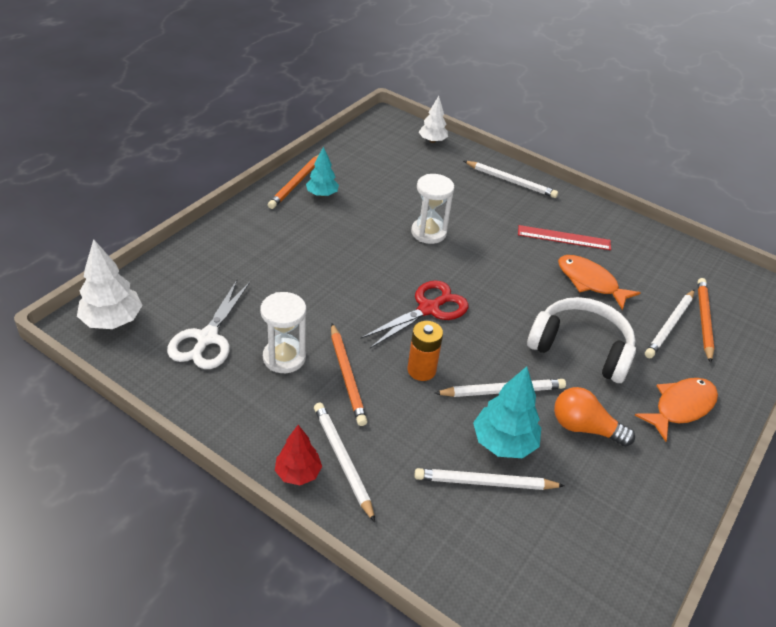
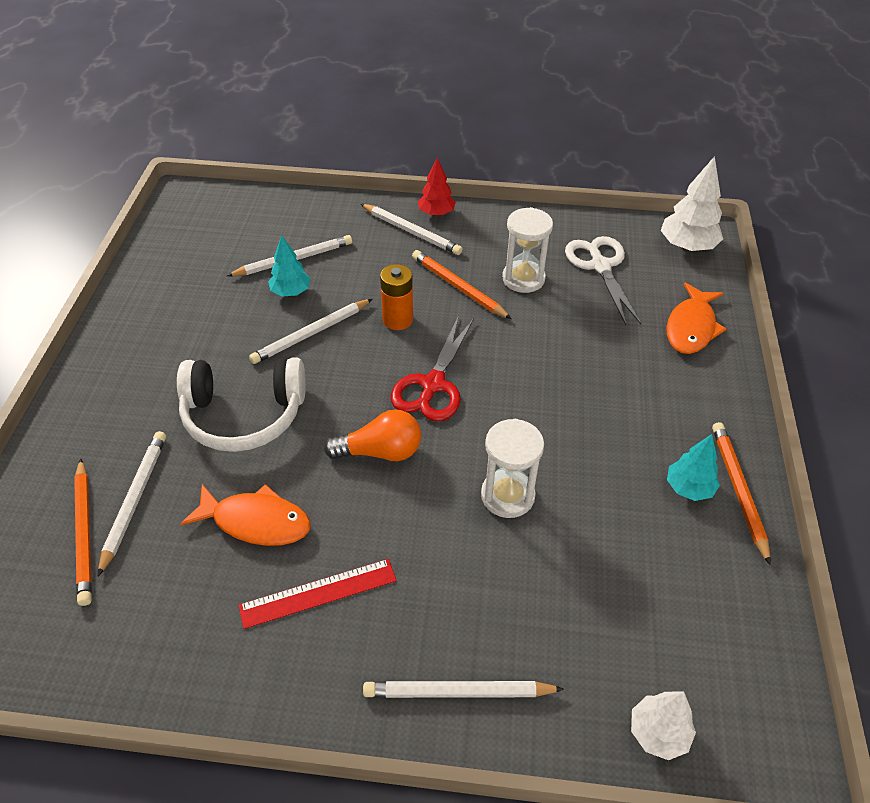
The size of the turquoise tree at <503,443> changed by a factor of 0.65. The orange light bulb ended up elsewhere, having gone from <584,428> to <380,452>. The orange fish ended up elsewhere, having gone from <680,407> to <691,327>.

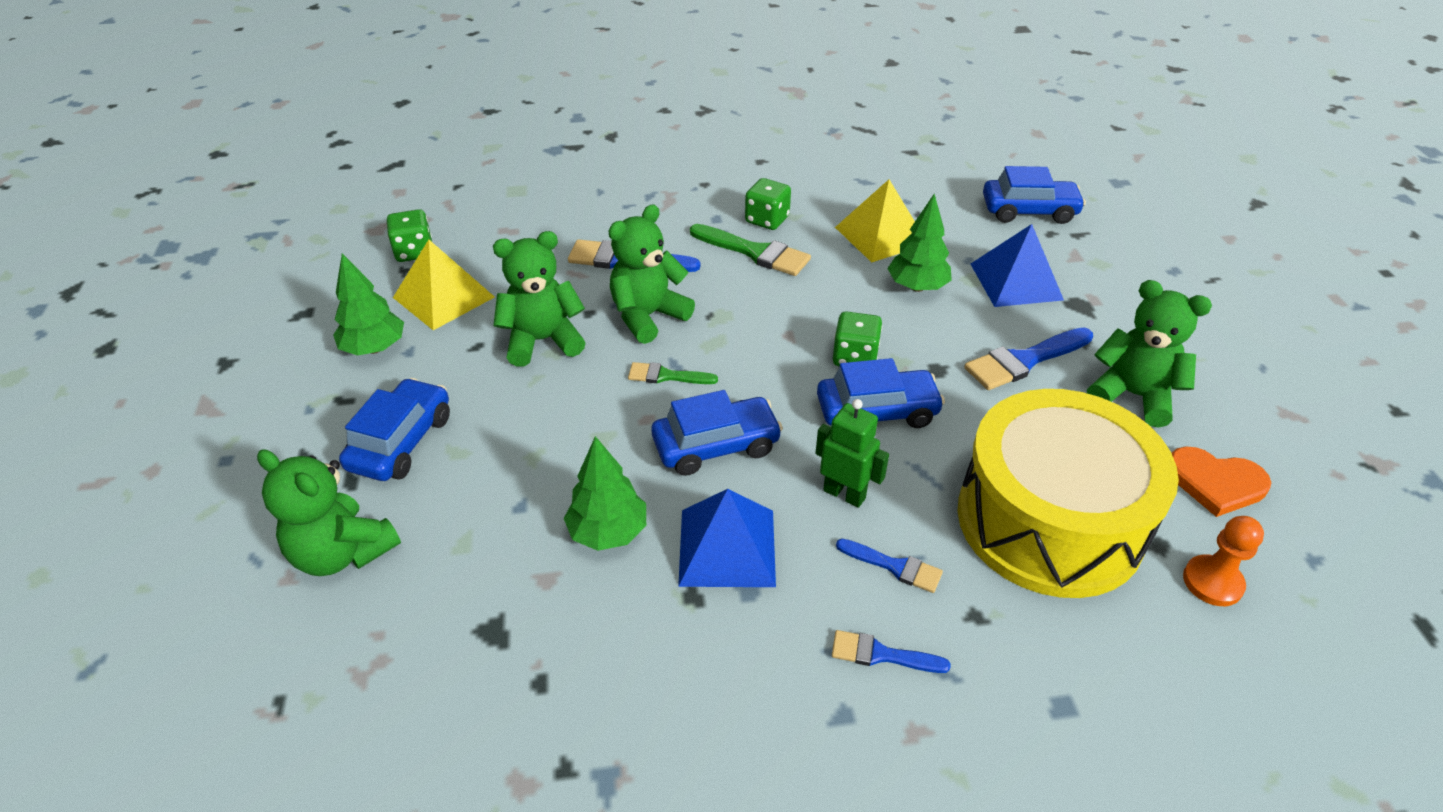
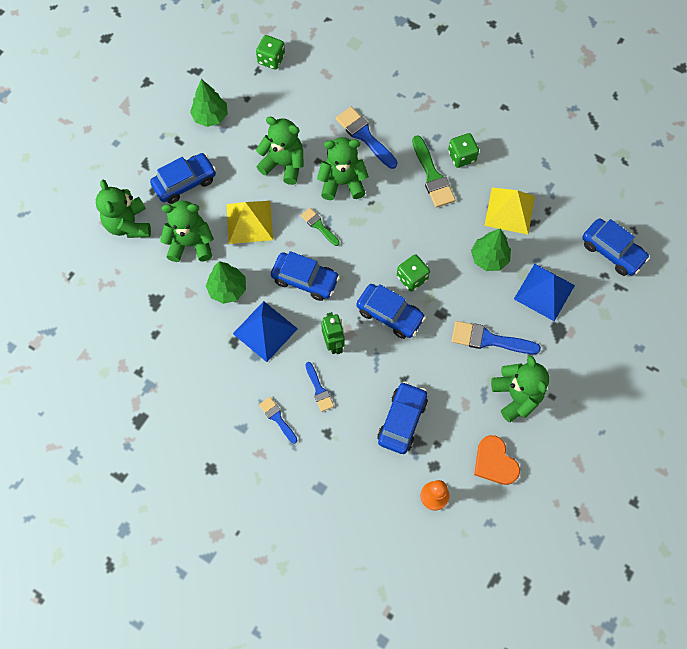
The second view gained the green teddy bear at <191,244>. The yellow pyramid ended up elsewhere, having gone from <443,297> to <249,222>. Where the yellow drum stood at <1049,521>, the blue car came to stand at <402,420>.

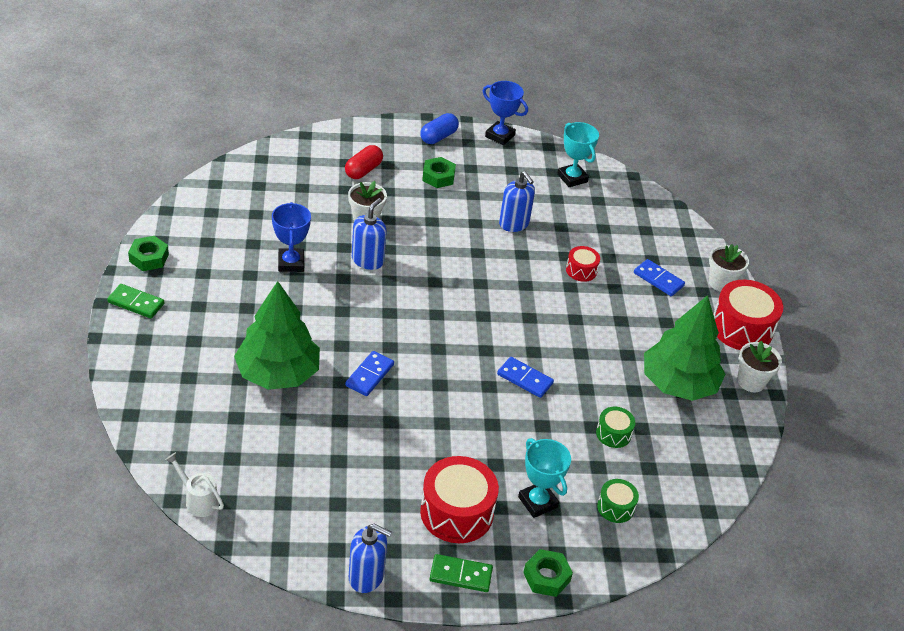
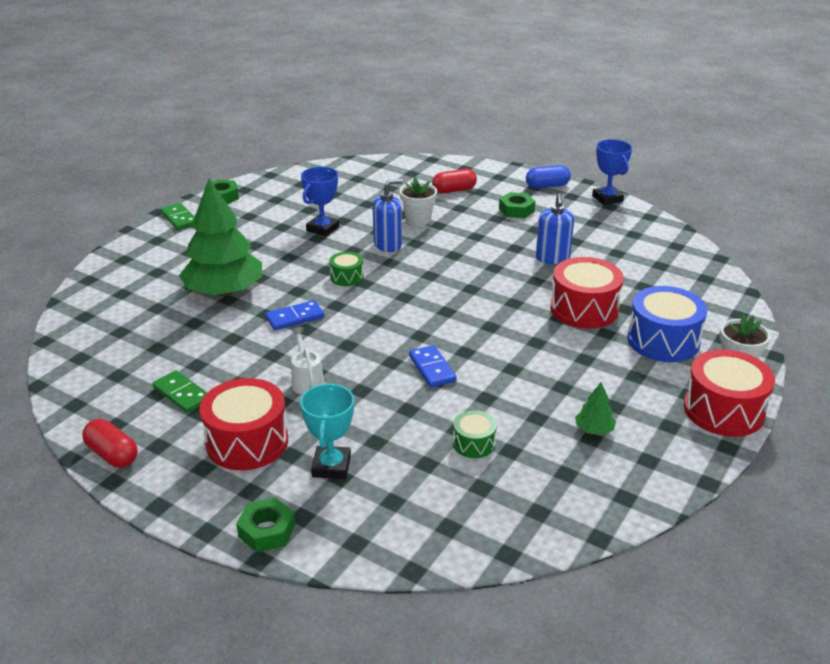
Where the blue soap dispenser stood at <366,576>, the red capsule came to stand at <112,455>. The green domino ended up elsewhere, having gone from <460,575> to <182,394>. The white watering can ended up elsewhere, having gone from <198,500> to <307,381>. The green drum ended up elsewhere, having gone from <615,507> to <347,277>. The size of the red drum at <581,270> changed by a factor of 1.93. The size of the green tree at <678,383> changed by a factor of 0.40. Where the blue domino stood at <658,279>, the blue drum came to stand at <663,341>. The second view lost the turquoise trophy at <572,178>. The second view lost the white flower pot at <751,382>.

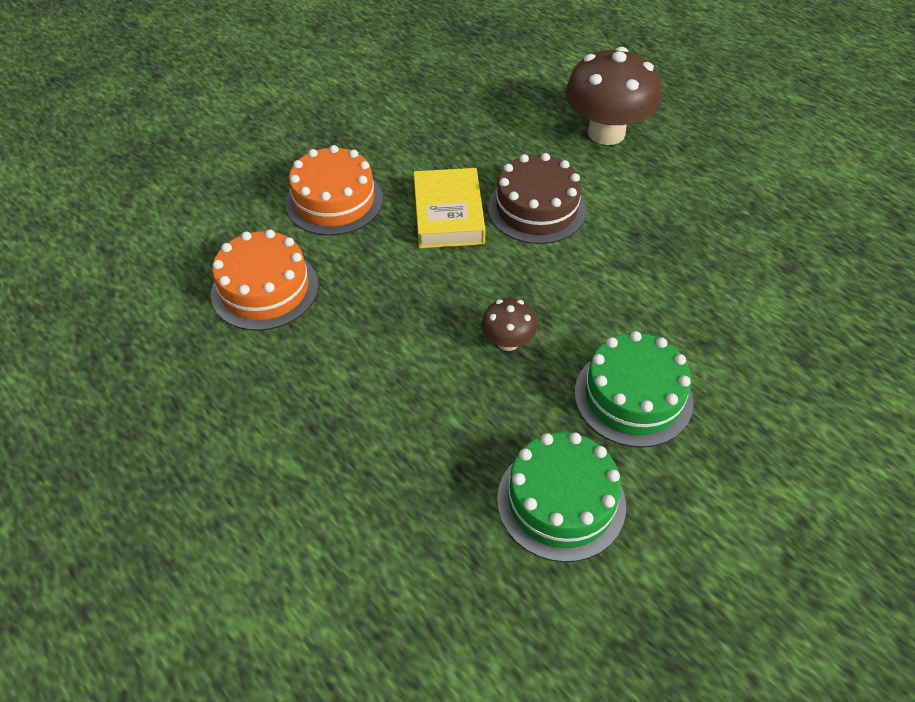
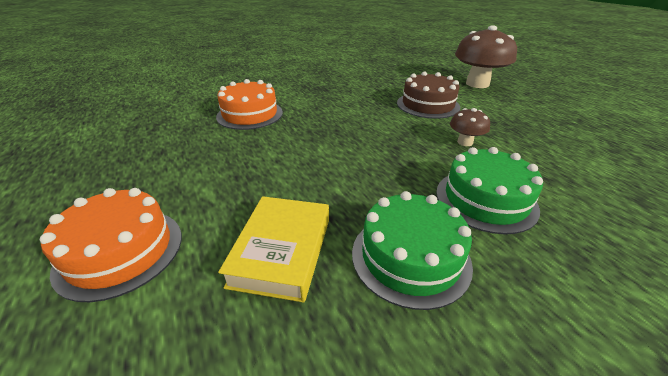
The orange cake ended up elsewhere, having gone from <334,201> to <120,251>. The yellow book ended up elsewhere, having gone from <448,214> to <282,251>. The brown mushroom ended up elsewhere, having gone from <508,342> to <465,142>.

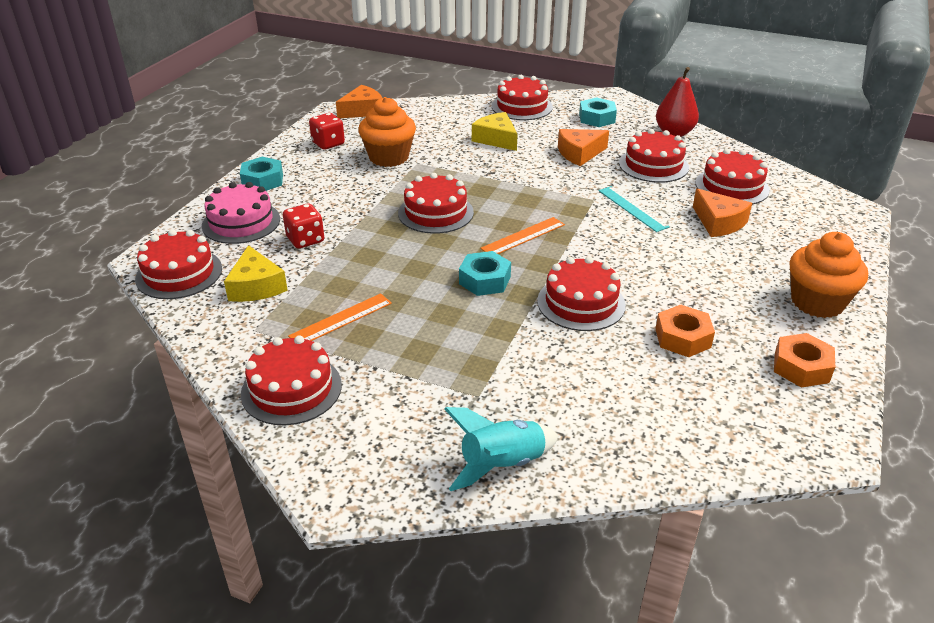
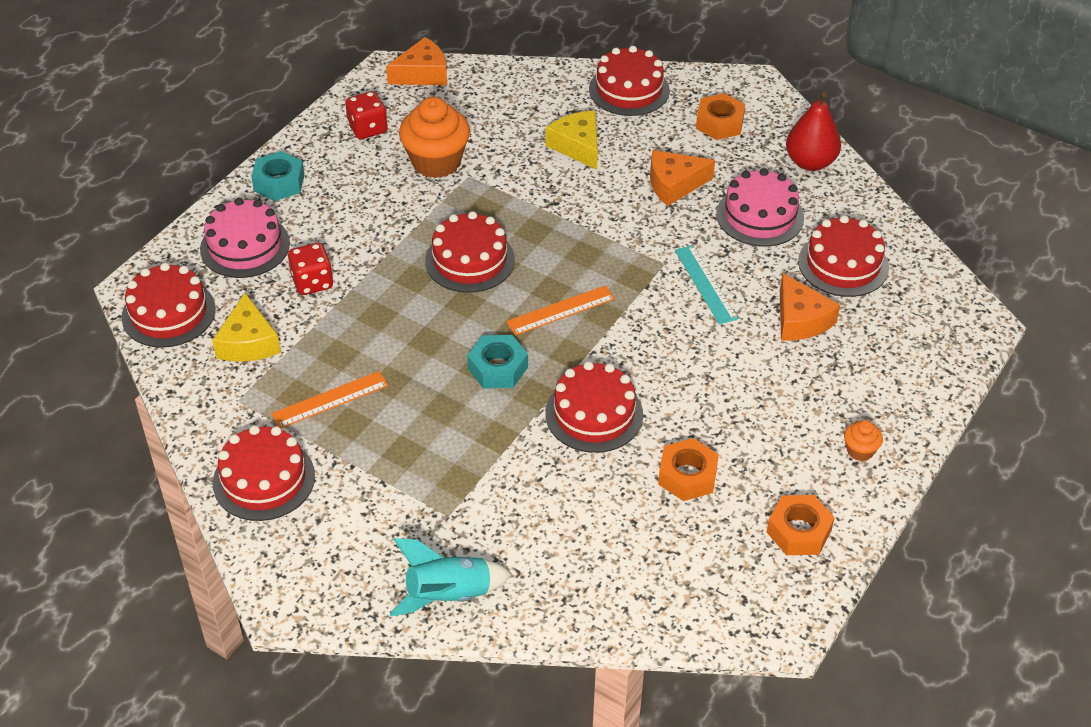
What was the turquoise nut at <596,118> turned into the orange nut at <719,123>. What was the red cake at <653,165> turned into the pink cake at <760,216>. The size of the orange cupcake at <817,302> changed by a factor of 0.46.

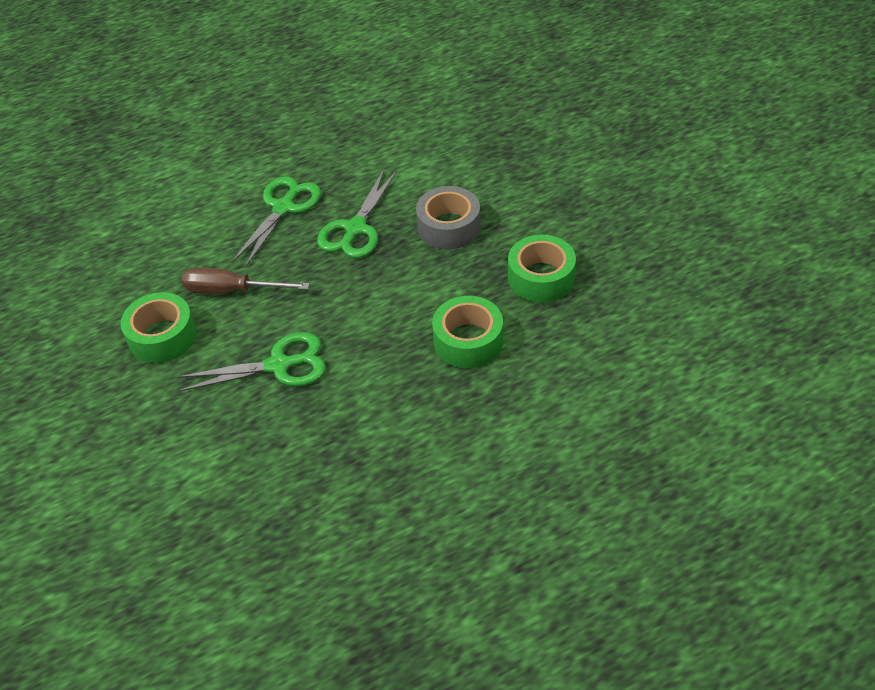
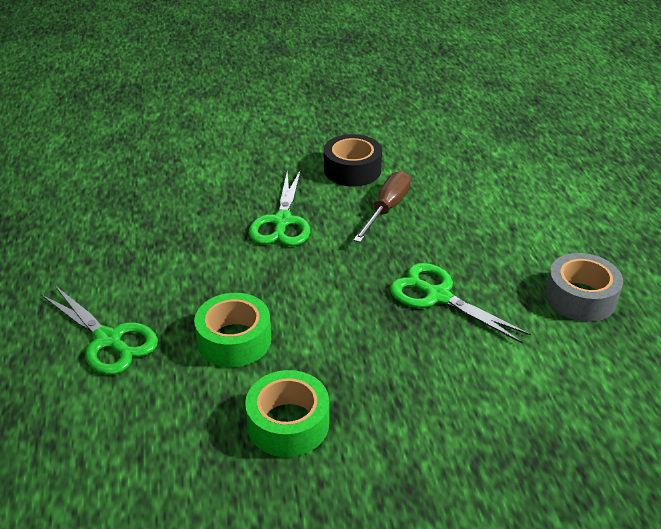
The green scissors ended up elsewhere, having gone from <283,208> to <108,340>. What was the green tape at <162,336> turned into the black tape at <352,170>. The grey tape ended up elsewhere, having gone from <449,227> to <580,297>.

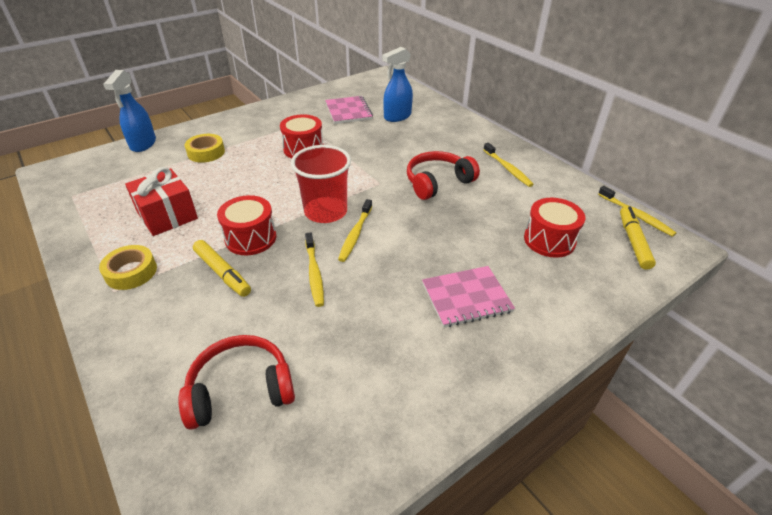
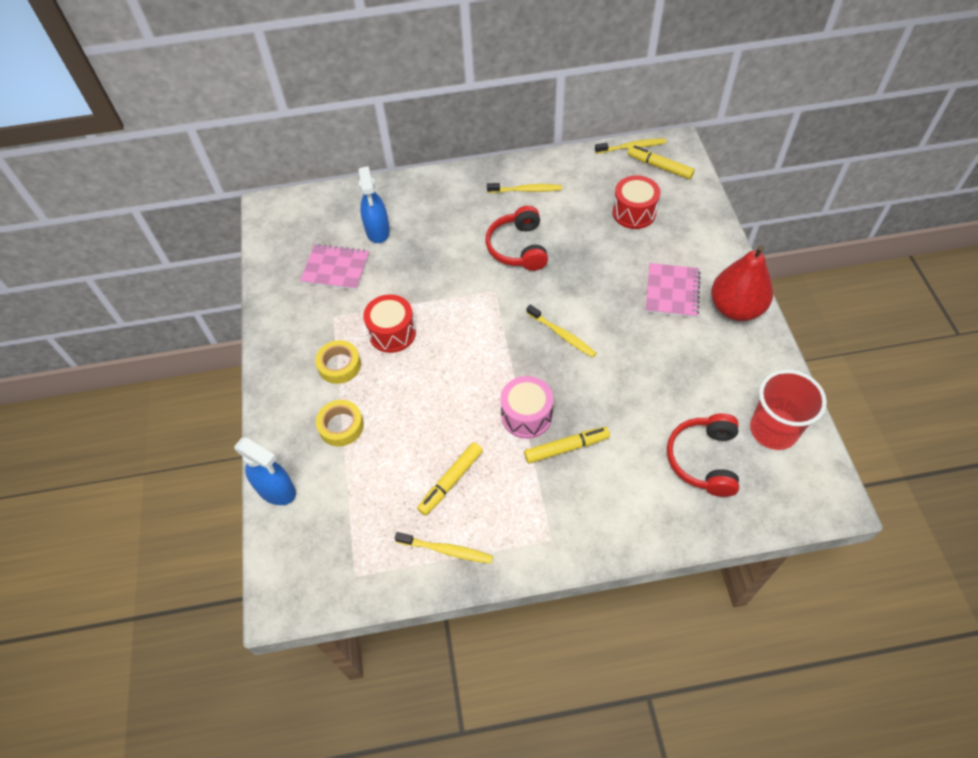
The yellow tape ended up elsewhere, having gone from <131,272> to <339,365>. The yellow toothbrush ended up elsewhere, having gone from <314,273> to <446,550>. Where the red gift stood at <167,215>, the yellow marker came to stand at <451,481>. What was the red drum at <250,238> turned into the pink drum at <526,416>. The second view gained the red pear at <735,308>. The red cup ended up elsewhere, having gone from <325,212> to <773,430>.

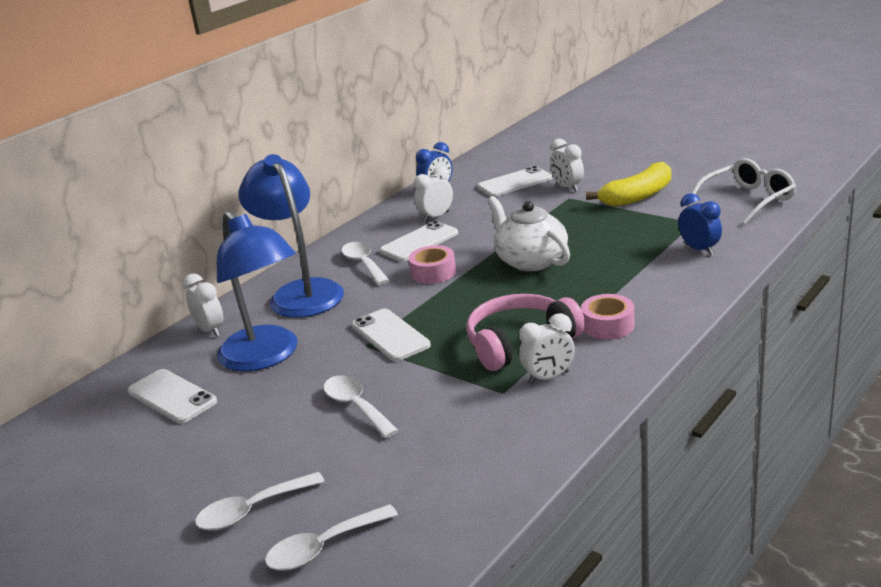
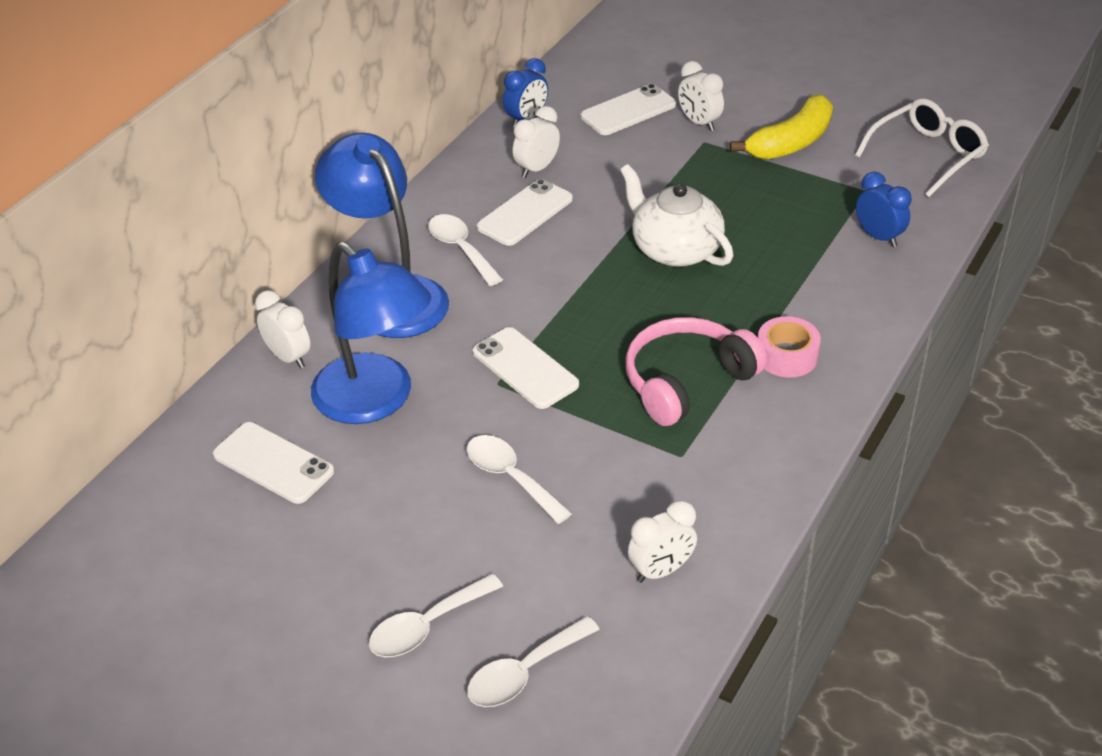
The white clock ended up elsewhere, having gone from <548,378> to <661,570>. The second view lost the pink tape at <433,272>.

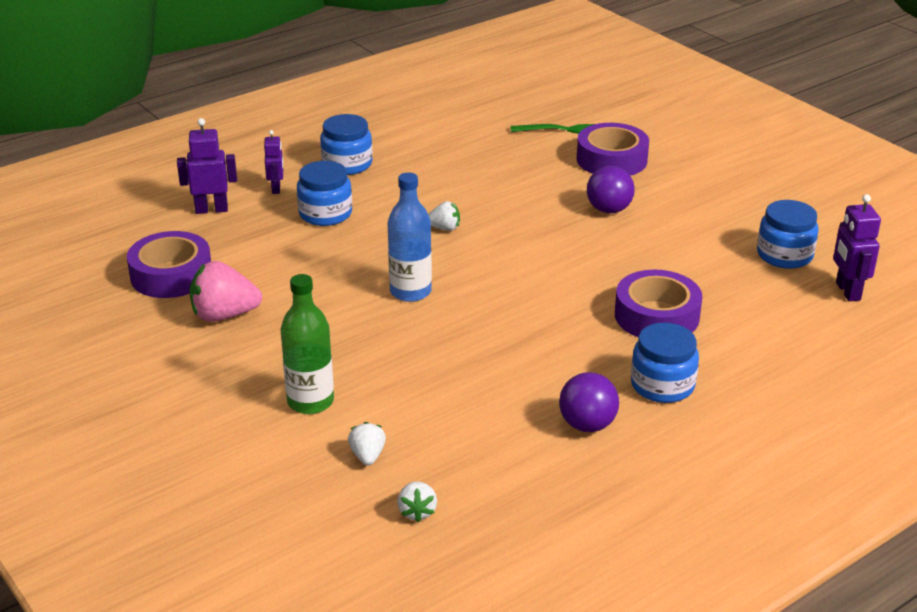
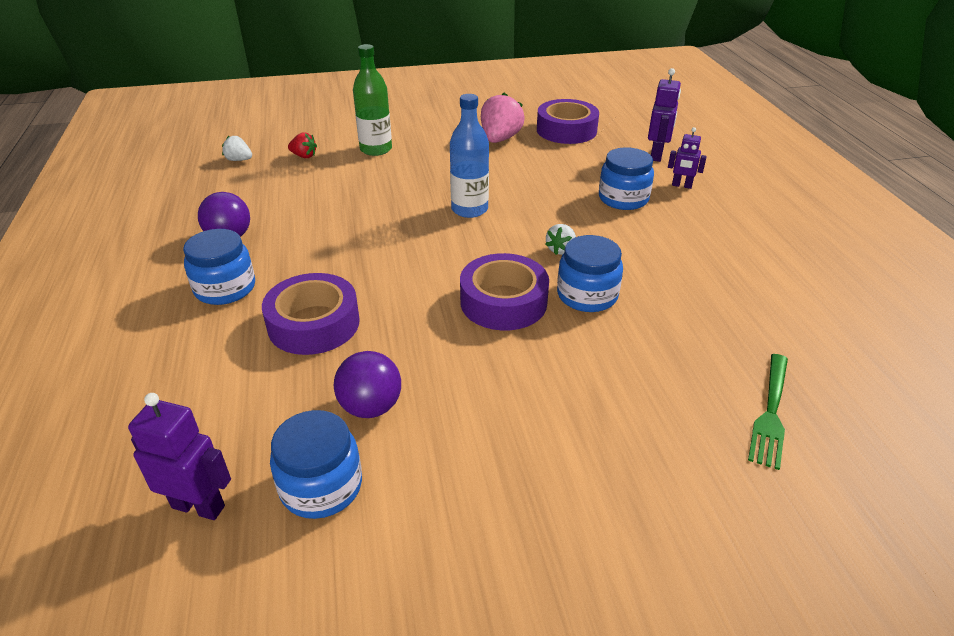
What was the white strawberry at <367,456> turned into the red strawberry at <304,156>. The purple ball ended up elsewhere, having gone from <609,210> to <371,407>. The purple tape ended up elsewhere, having gone from <611,160> to <503,302>. The blue jar ended up elsewhere, having gone from <347,164> to <587,295>.

